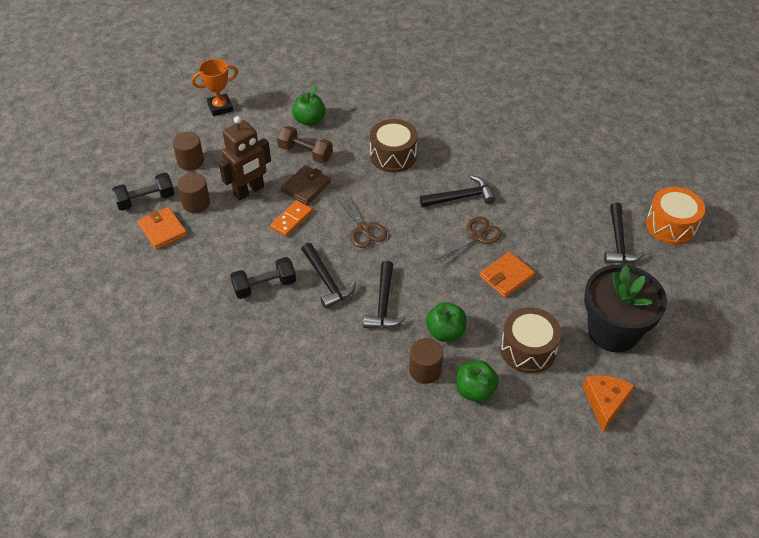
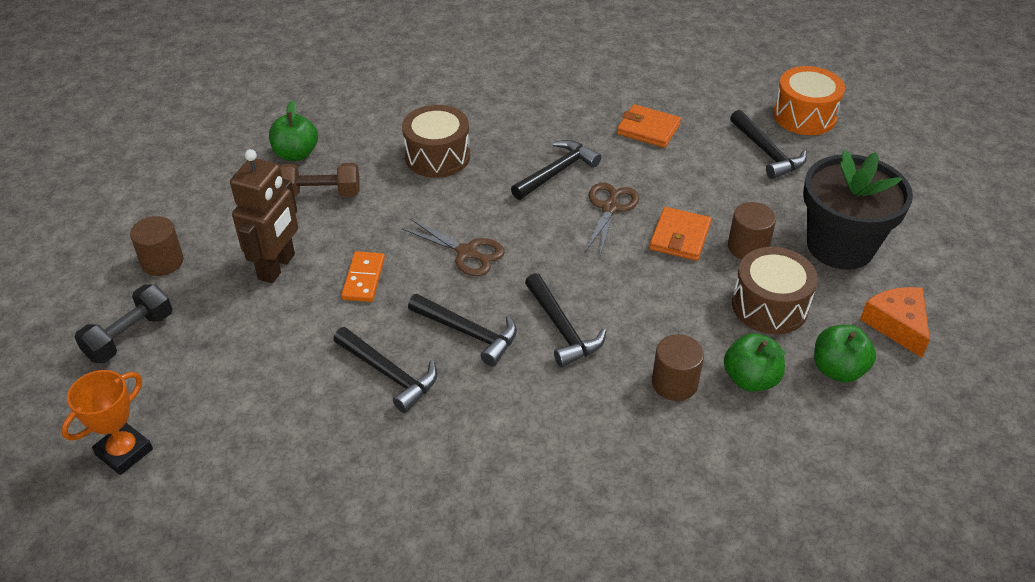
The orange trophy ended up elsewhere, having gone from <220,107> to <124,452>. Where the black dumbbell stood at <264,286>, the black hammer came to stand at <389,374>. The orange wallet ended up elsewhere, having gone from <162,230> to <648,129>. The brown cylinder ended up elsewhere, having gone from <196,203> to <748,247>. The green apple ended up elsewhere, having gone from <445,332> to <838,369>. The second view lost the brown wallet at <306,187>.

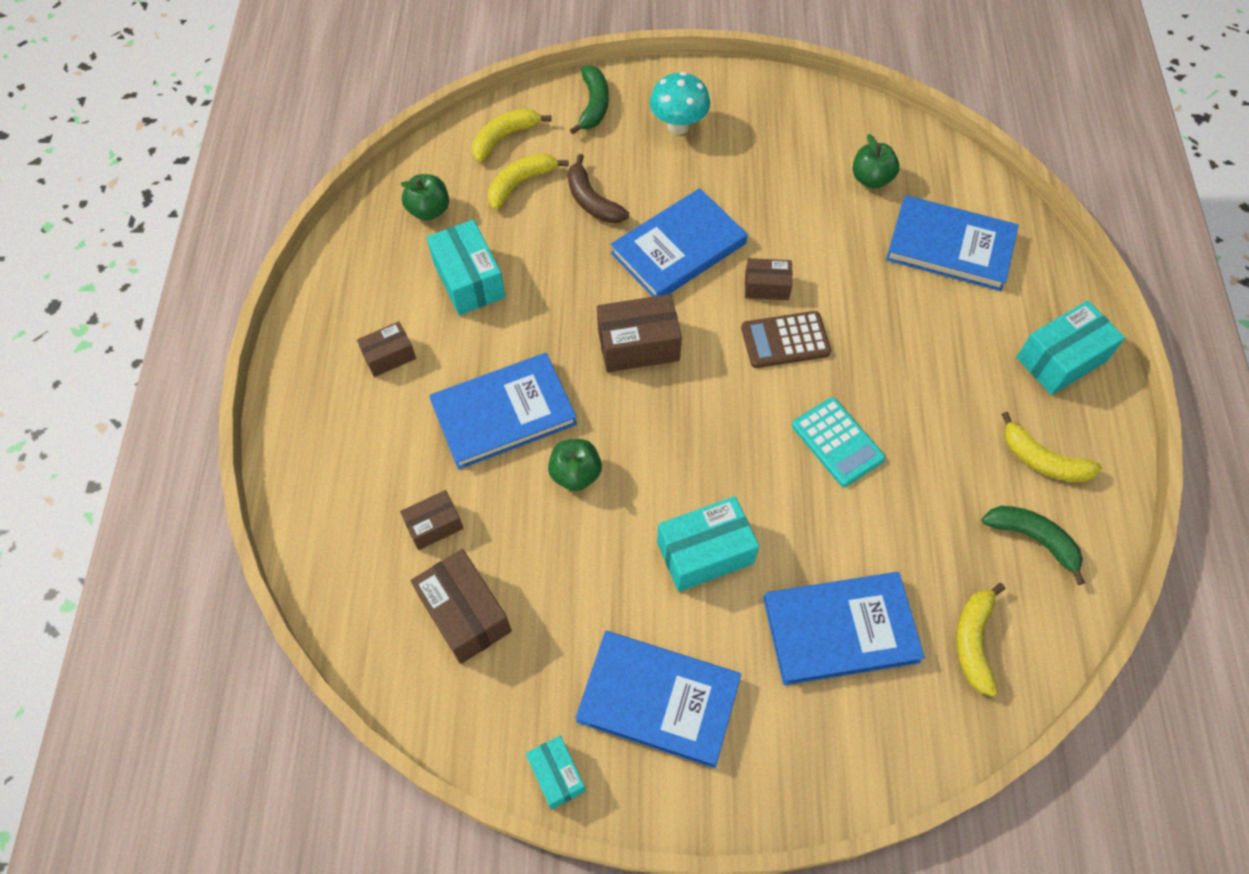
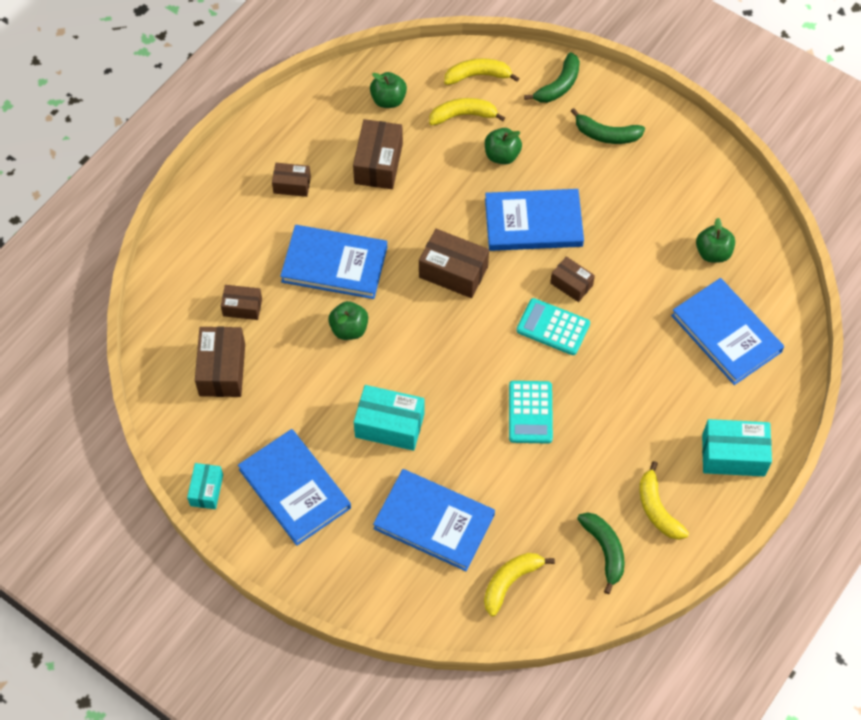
What was the turquoise box at <469,280> turned into the brown box at <378,163>. Where the brown banana stood at <592,200>, the green apple came to stand at <502,155>. What was the brown calculator at <785,340> turned into the turquoise calculator at <553,327>. Where the turquoise mushroom stood at <678,126>, the green banana came to stand at <606,134>.

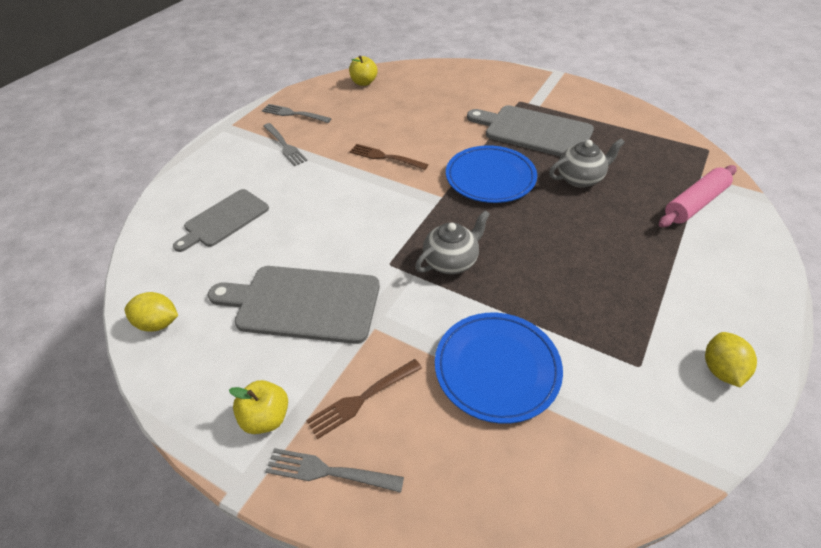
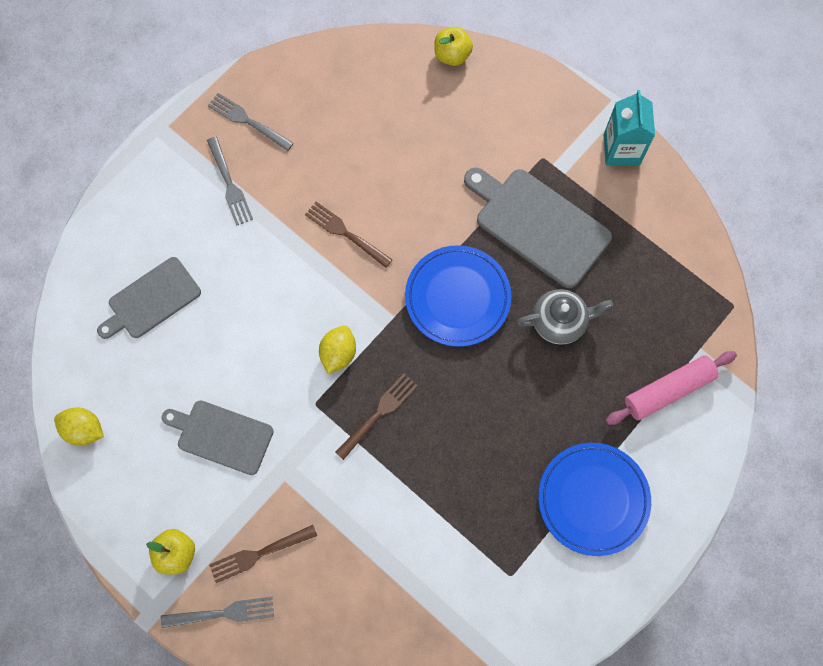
The grey fork at <329,471> ended up facing another way, 150 degrees clockwise from before. The size of the grey cutting board at <303,303> changed by a factor of 0.66. The yellow lemon ended up elsewhere, having gone from <721,369> to <338,354>. Where the grey teapot stood at <451,261>, the brown fork came to stand at <378,414>. The yellow apple ended up elsewhere, having gone from <364,82> to <452,55>. The blue plate ended up elsewhere, having gone from <497,368> to <593,499>. The second view gained the turquoise carton at <621,149>.

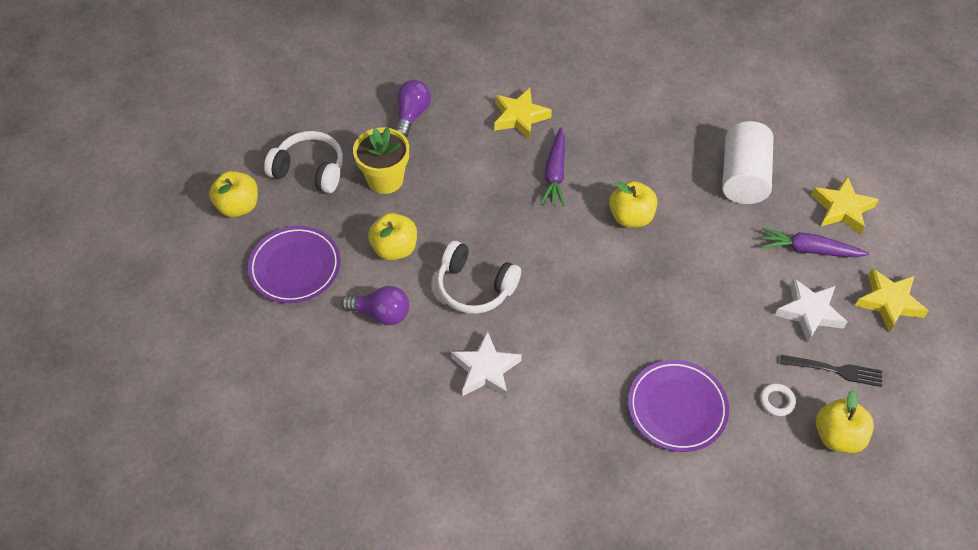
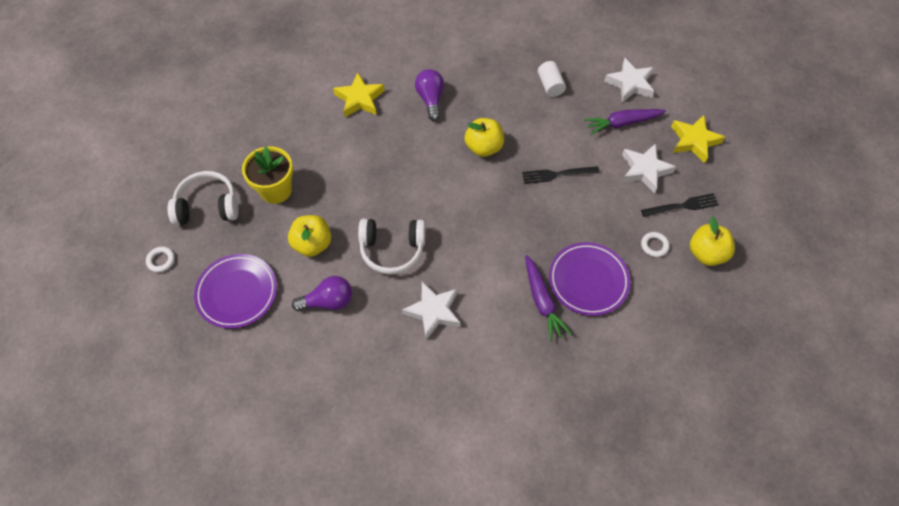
Where the yellow apple stood at <238,206>, the white ring came to stand at <161,260>. The purple light bulb ended up elsewhere, having gone from <412,115> to <430,99>. The second view gained the black fork at <557,174>. The purple carrot ended up elsewhere, having gone from <555,173> to <542,301>. The size of the white cylinder at <743,177> changed by a factor of 0.54. What was the yellow star at <842,209> turned into the white star at <630,83>.

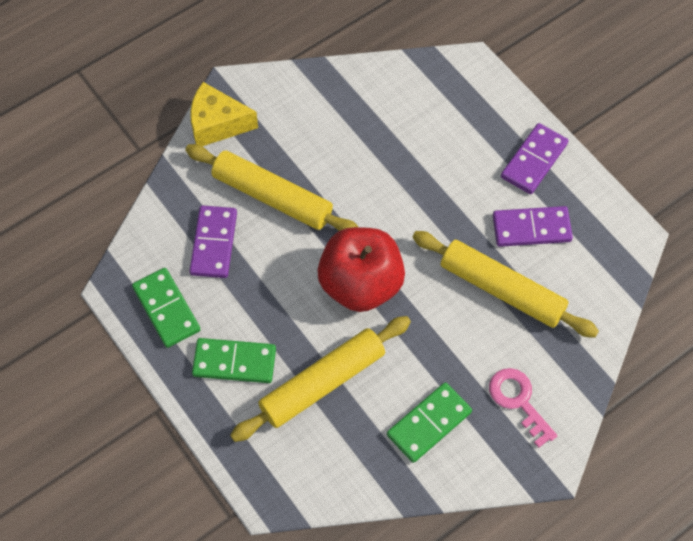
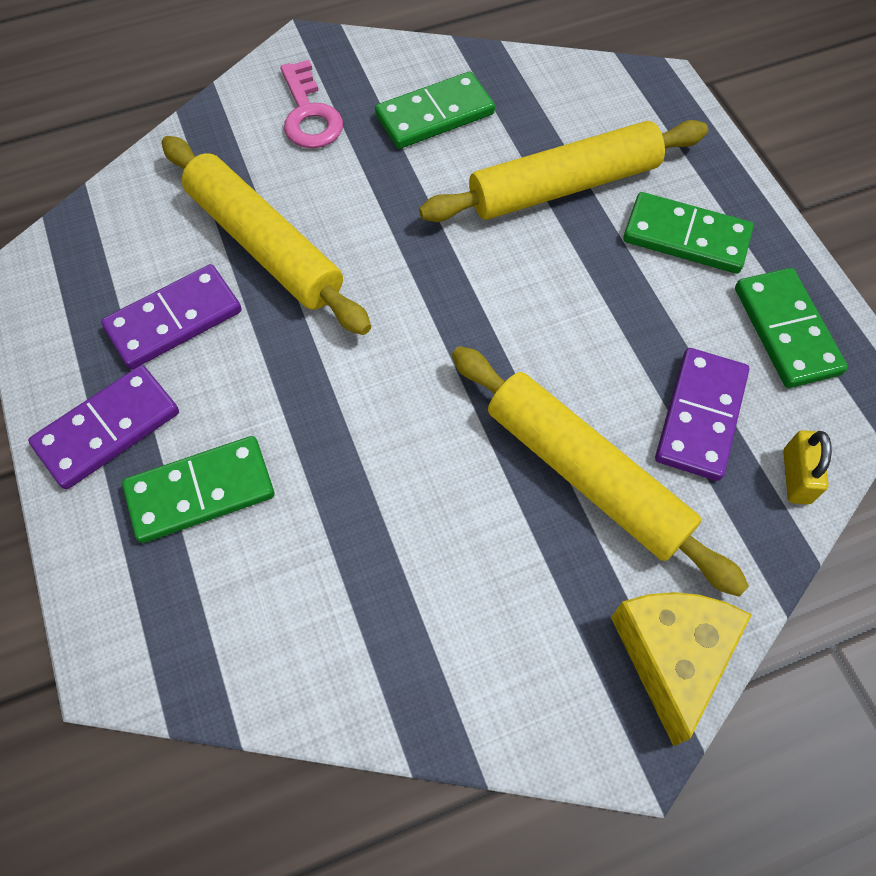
The purple domino at <531,228> ended up facing another way, 45 degrees counterclockwise from before. The second view gained the green domino at <200,492>. The yellow cheese at <217,124> ended up facing another way, 105 degrees counterclockwise from before. The second view gained the yellow padlock at <796,476>. The second view lost the red apple at <360,284>.

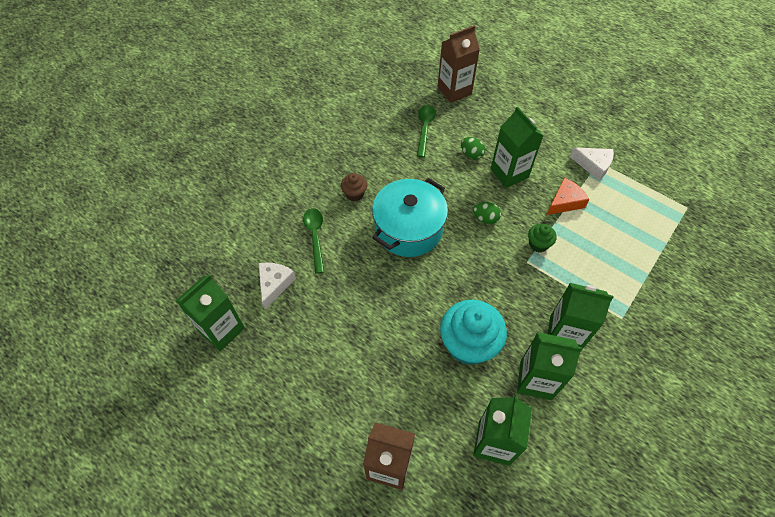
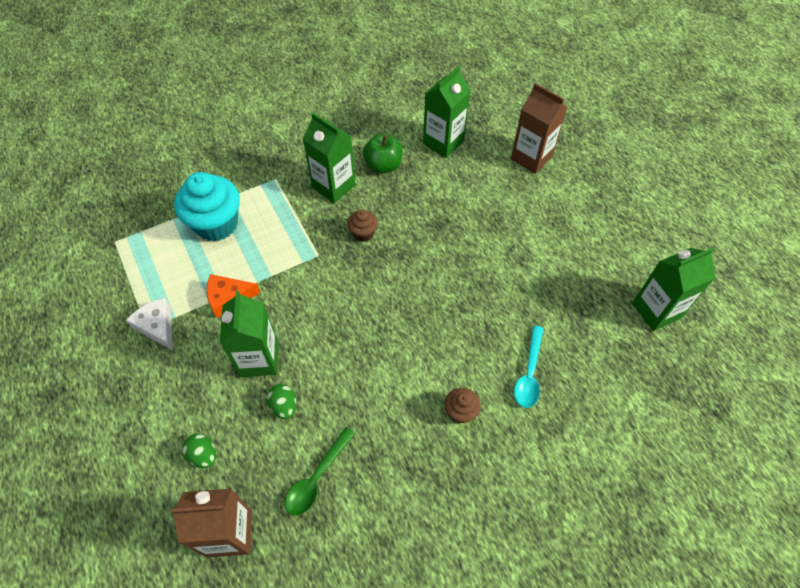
The turquoise cupcake ended up elsewhere, having gone from <468,344> to <216,224>. The green egg ended up elsewhere, having gone from <485,218> to <203,455>. The second view gained the brown cupcake at <363,233>. Where the green carton stood at <535,380>, the green apple came to stand at <383,165>. What was the green spoon at <315,237> turned into the turquoise spoon at <529,373>. The second view lost the white cheese at <274,284>. The second view lost the turquoise pot at <408,229>. The second view lost the green cupcake at <538,244>.

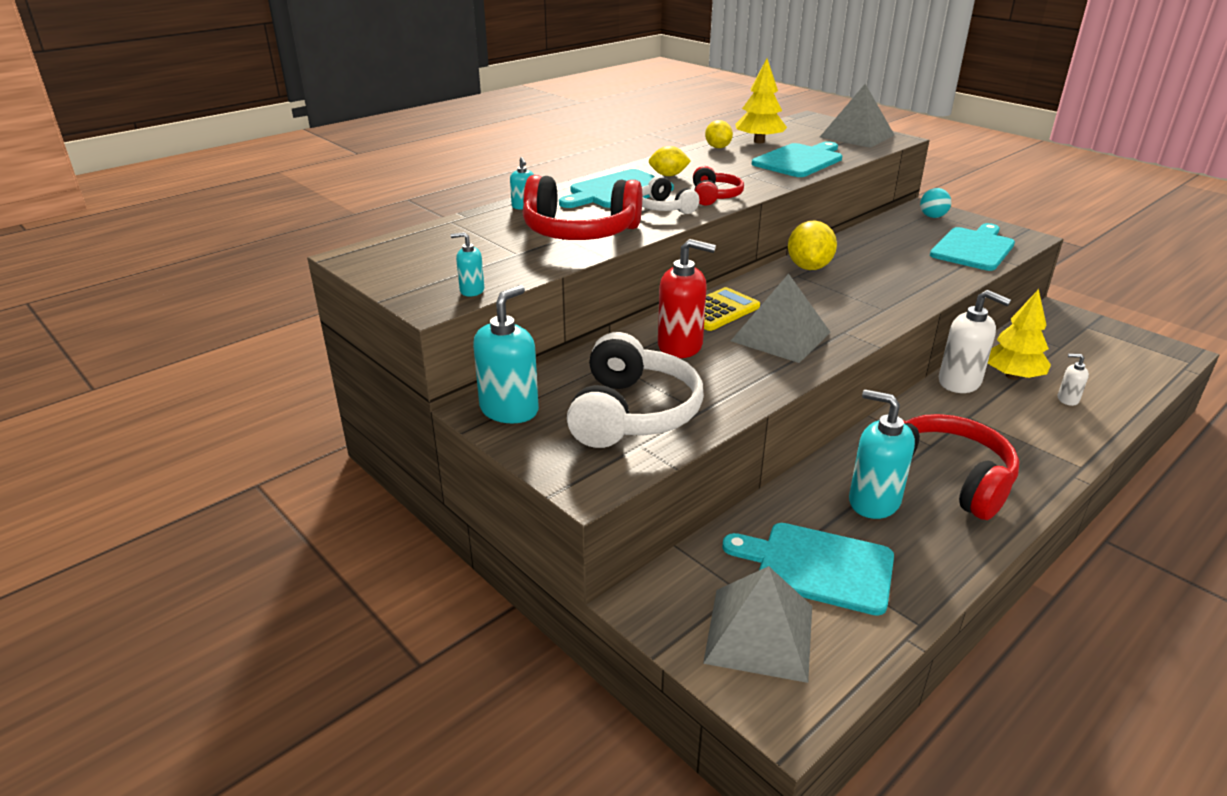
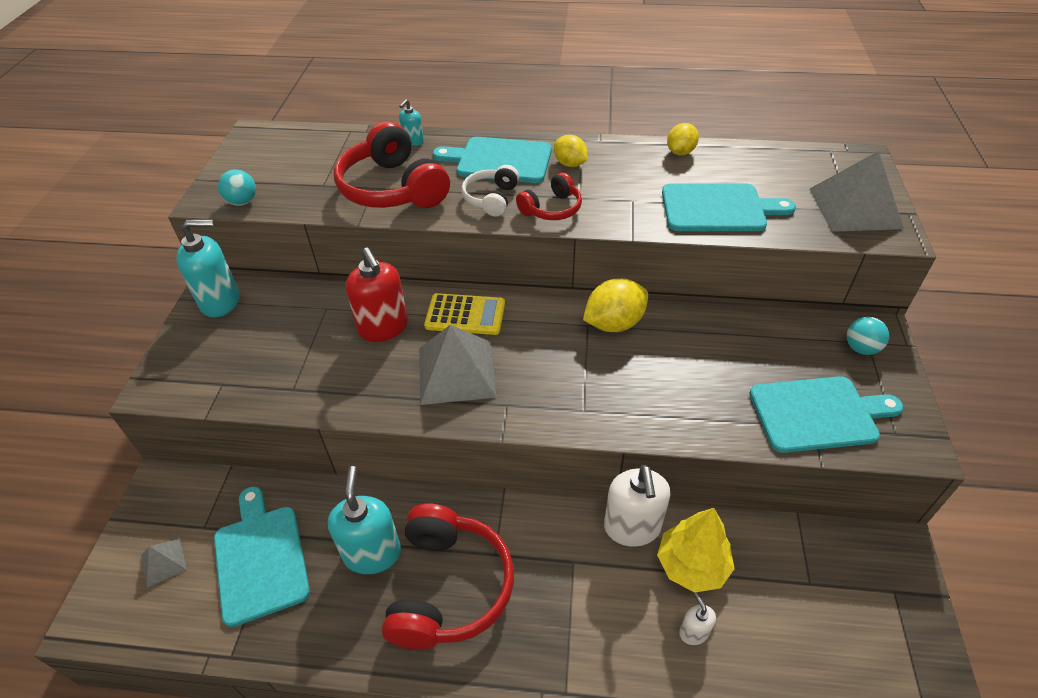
The size of the grey pyramid at <759,633> changed by a factor of 0.48. Where the turquoise soap dispenser stood at <471,290>, the turquoise ball came to stand at <242,202>. The second view lost the white headphones at <632,413>. The second view lost the yellow tree at <759,141>.

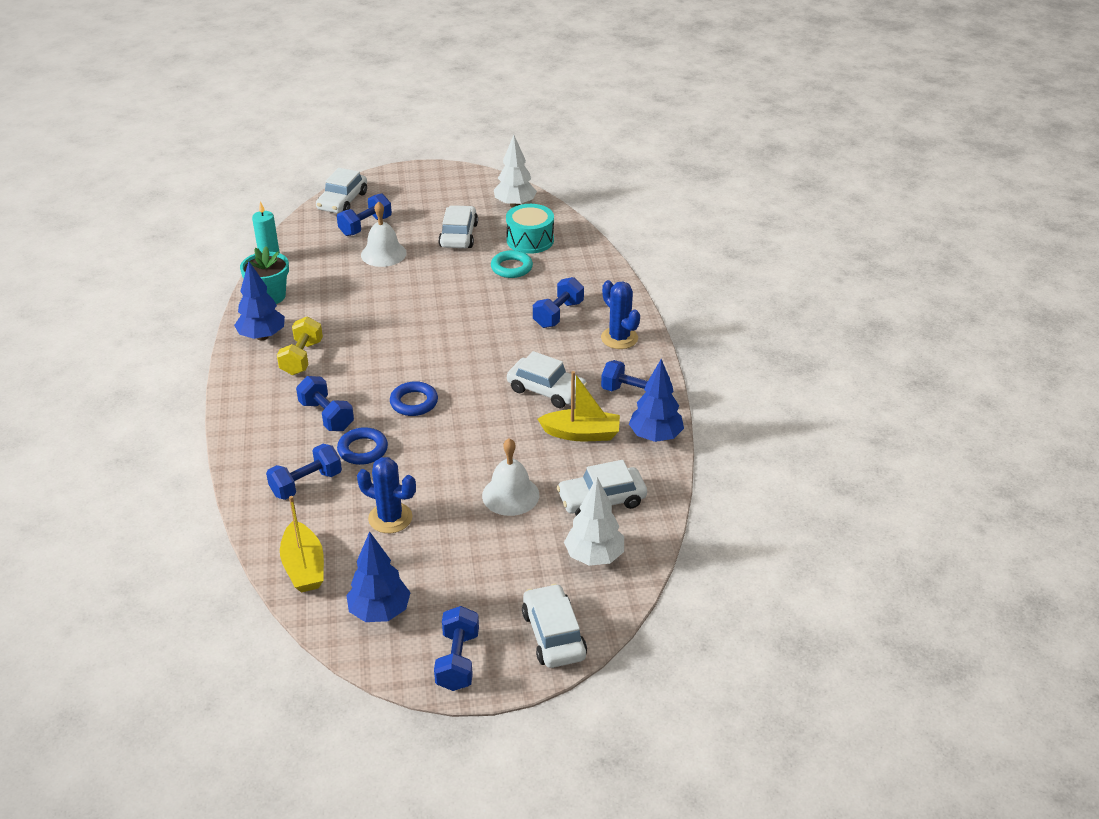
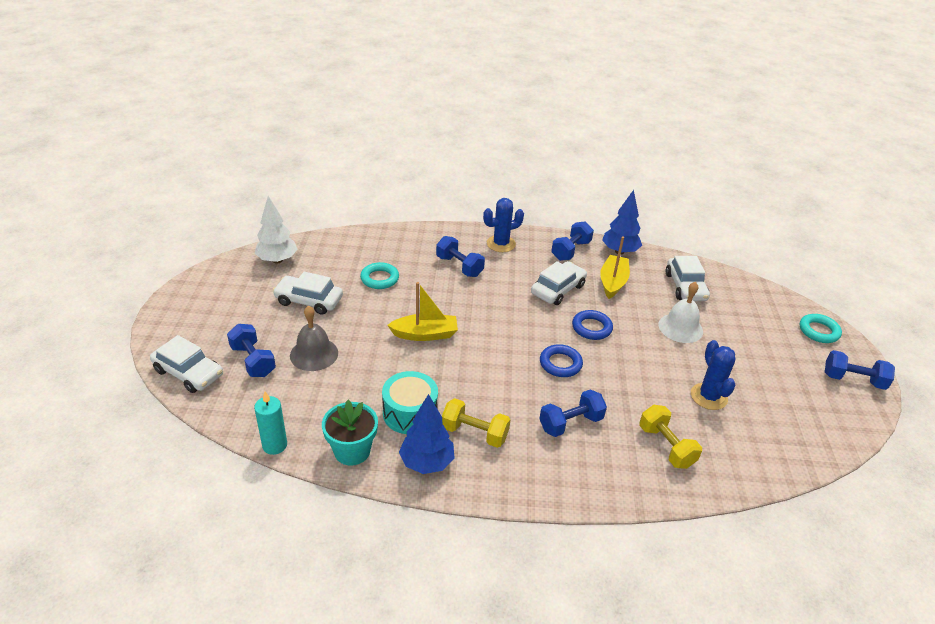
What was the white bell at <383,254> turned into the grey bell at <314,354>. The turquoise drum ended up elsewhere, having gone from <530,240> to <410,413>. The yellow boat ended up elsewhere, having gone from <304,567> to <425,334>. The blue ring ended up elsewhere, having gone from <363,450> to <591,328>. What was the blue dumbbell at <306,484> turned into the yellow dumbbell at <666,446>. The blue cactus at <390,518> ended up facing another way, 45 degrees counterclockwise from before. Where the white car stood at <553,635>, the turquoise ring came to stand at <818,331>. The second view lost the blue tree at <380,612>. The second view lost the white tree at <594,557>.

